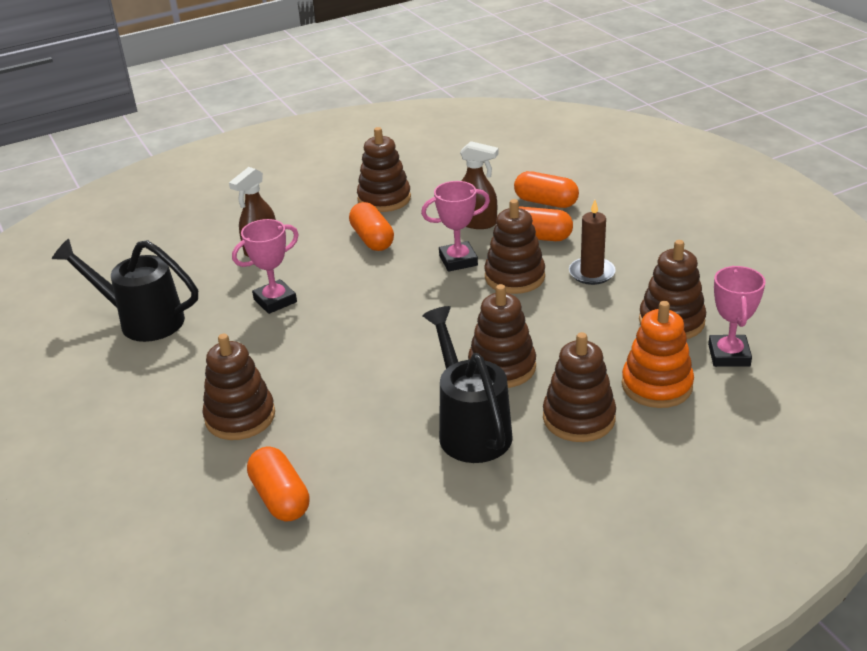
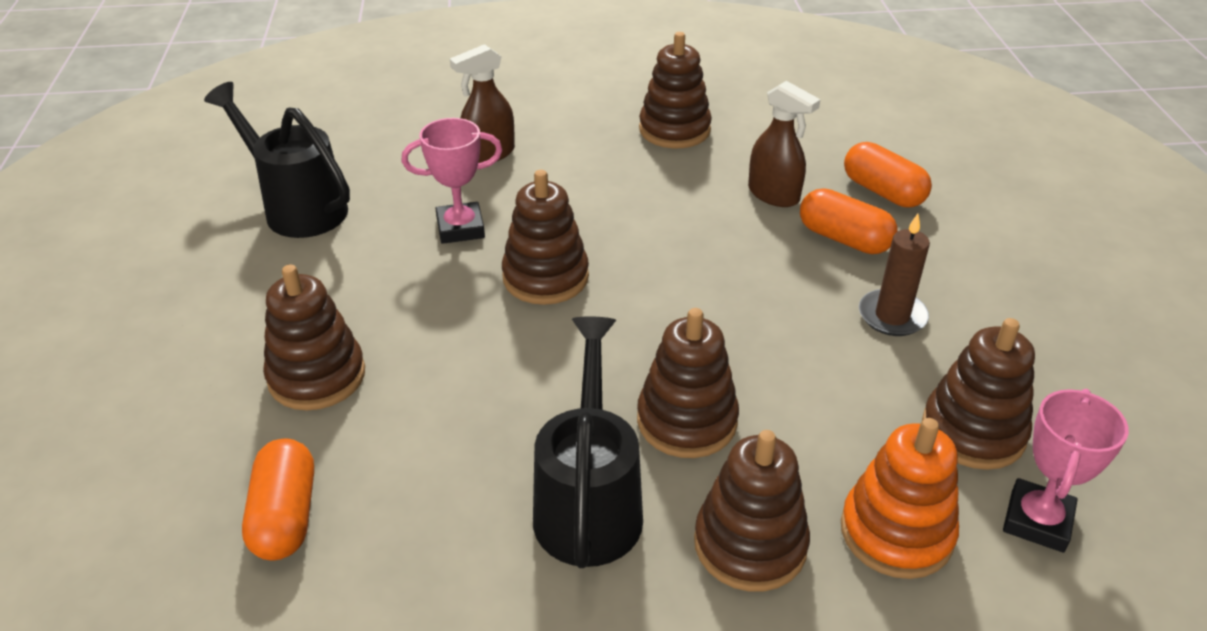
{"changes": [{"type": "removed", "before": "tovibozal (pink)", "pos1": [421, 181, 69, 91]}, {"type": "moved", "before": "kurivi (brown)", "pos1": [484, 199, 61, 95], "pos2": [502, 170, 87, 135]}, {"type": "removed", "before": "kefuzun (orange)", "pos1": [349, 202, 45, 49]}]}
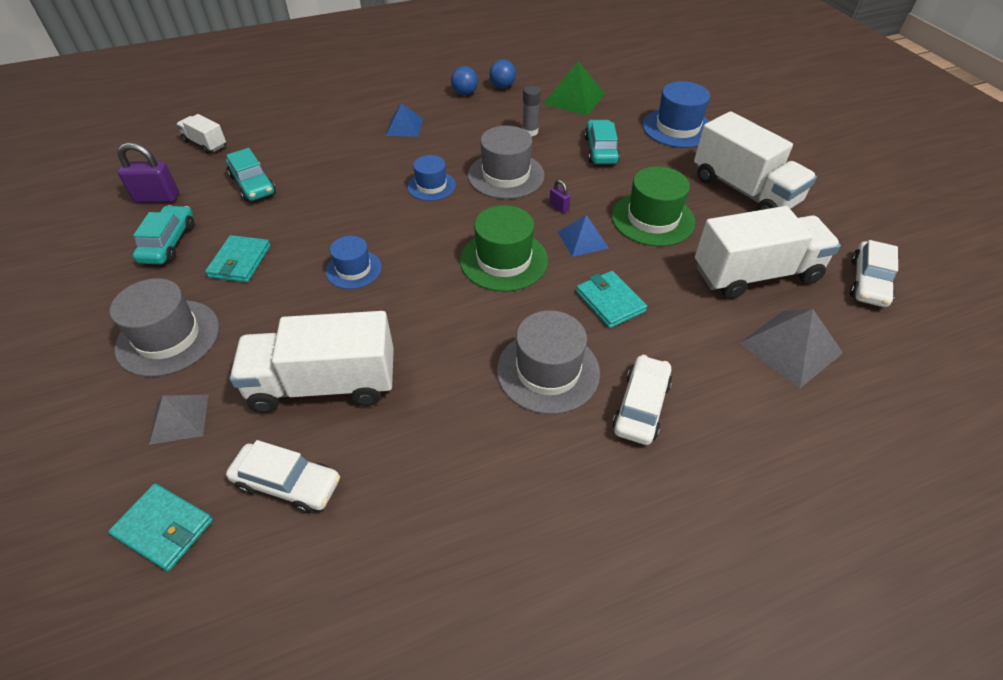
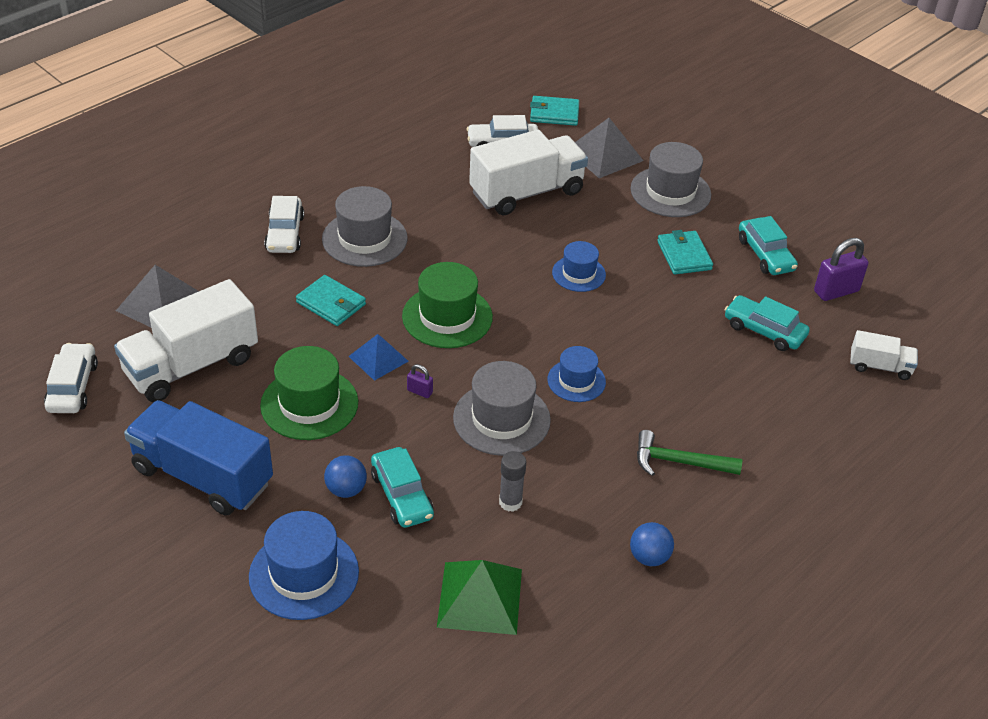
{"changes": [{"type": "moved", "before": "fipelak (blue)", "pos1": [489, 59, 27, 29], "pos2": [324, 455, 43, 43]}, {"type": "replaced", "before": "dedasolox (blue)", "after": "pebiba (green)", "pos1": [386, 103, 37, 34], "pos2": [637, 430, 105, 46]}, {"type": "recoloured", "before": "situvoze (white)", "after": "situvoze (blue)", "pos1": [694, 111, 123, 100], "pos2": [124, 400, 149, 115]}, {"type": "resized", "before": "dedasolox (grey)", "pos1": [149, 395, 59, 50], "pos2": [575, 118, 69, 60], "scale": 1.55}]}
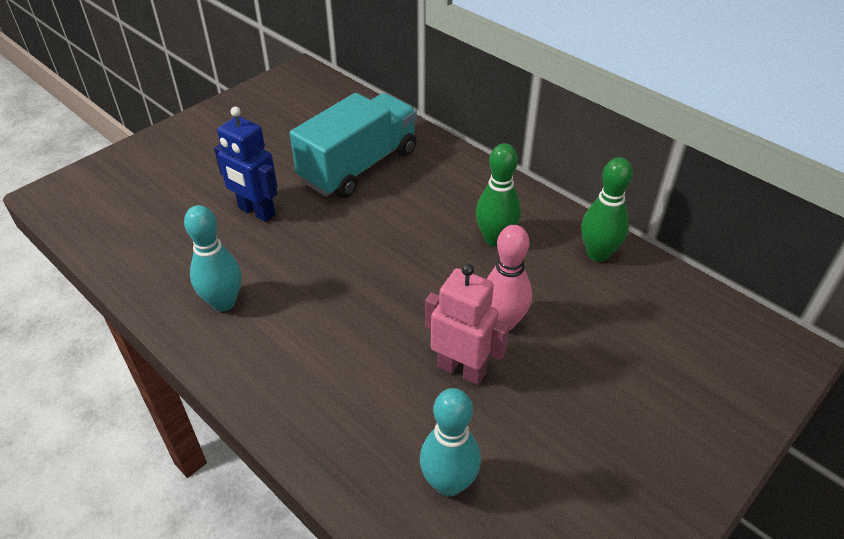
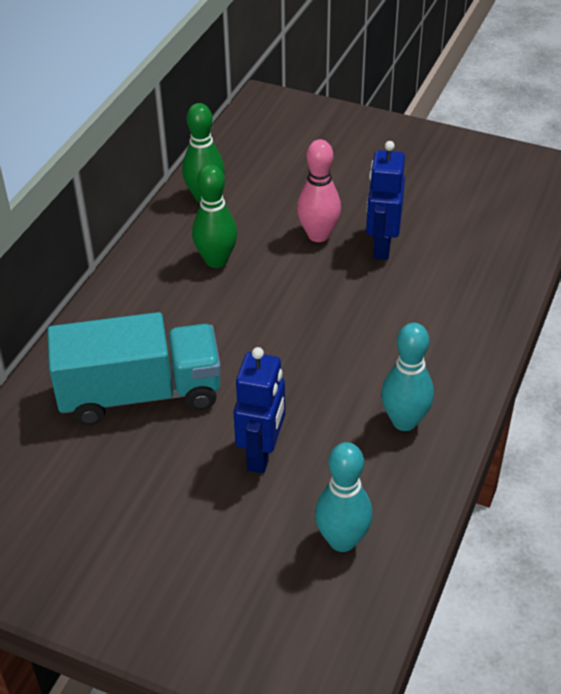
{"changes": [{"type": "turned", "before": "situvoze (turquoise)", "pos1": [290, 93, 127, 105], "pos2": [47, 312, 174, 113], "turn": 150}, {"type": "recoloured", "before": "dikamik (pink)", "after": "dikamik (blue)", "pos1": [425, 264, 85, 121], "pos2": [366, 141, 39, 119]}, {"type": "moved", "before": "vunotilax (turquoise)", "pos1": [420, 388, 61, 109], "pos2": [315, 442, 58, 110]}]}
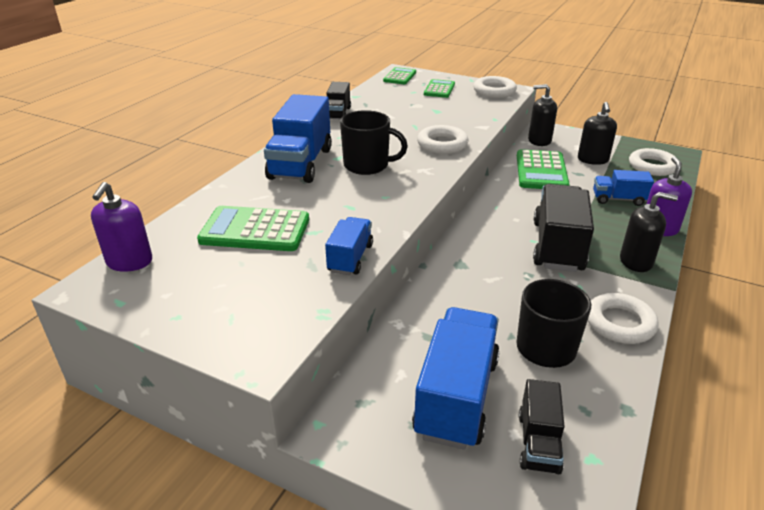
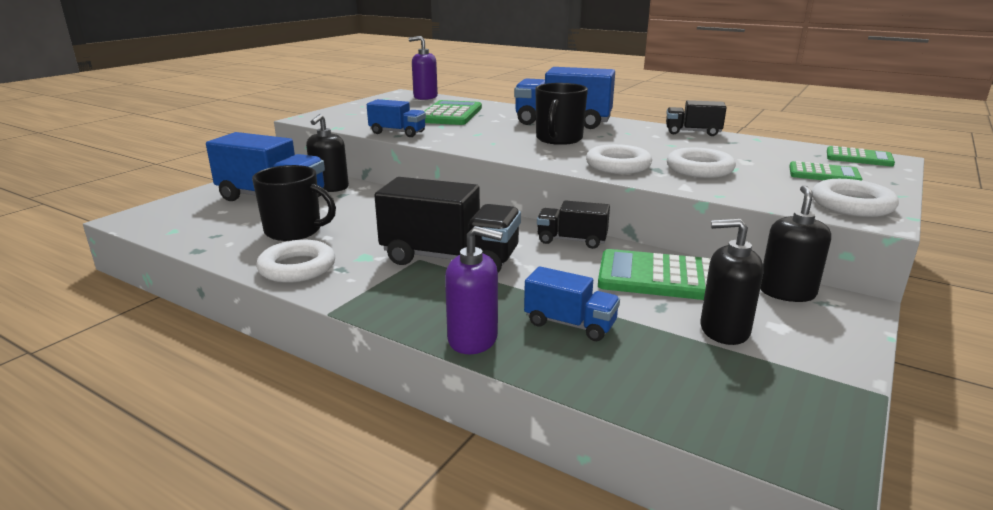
{"changes": [{"type": "moved", "before": "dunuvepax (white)", "pos1": [629, 148, 47, 28], "pos2": [667, 148, 69, 30]}, {"type": "turned", "before": "situvoze (blue)", "pos1": [593, 170, 61, 36], "pos2": [524, 266, 96, 75], "turn": 105}, {"type": "moved", "before": "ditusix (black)", "pos1": [620, 192, 58, 80], "pos2": [306, 114, 43, 78]}, {"type": "moved", "before": "situvoze (black)", "pos1": [519, 379, 46, 95], "pos2": [537, 200, 73, 49]}]}
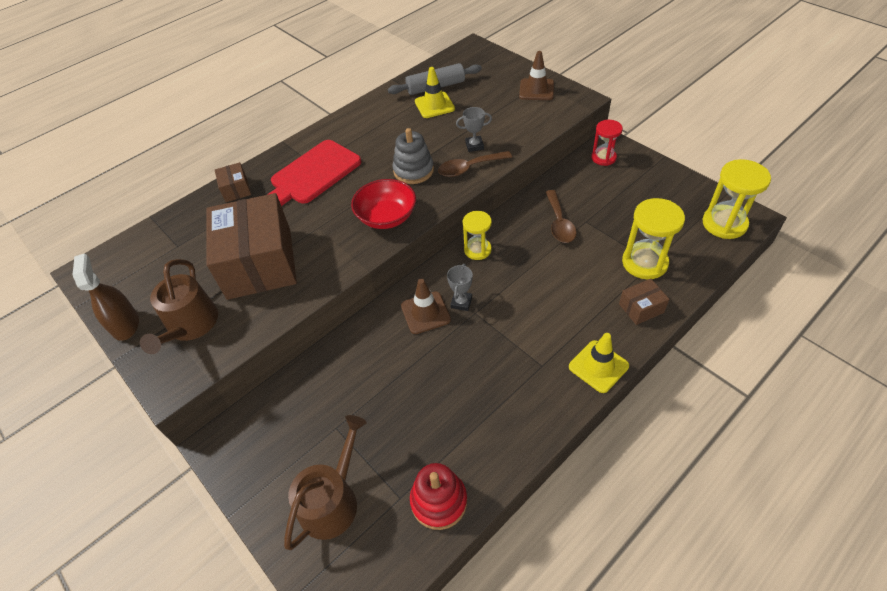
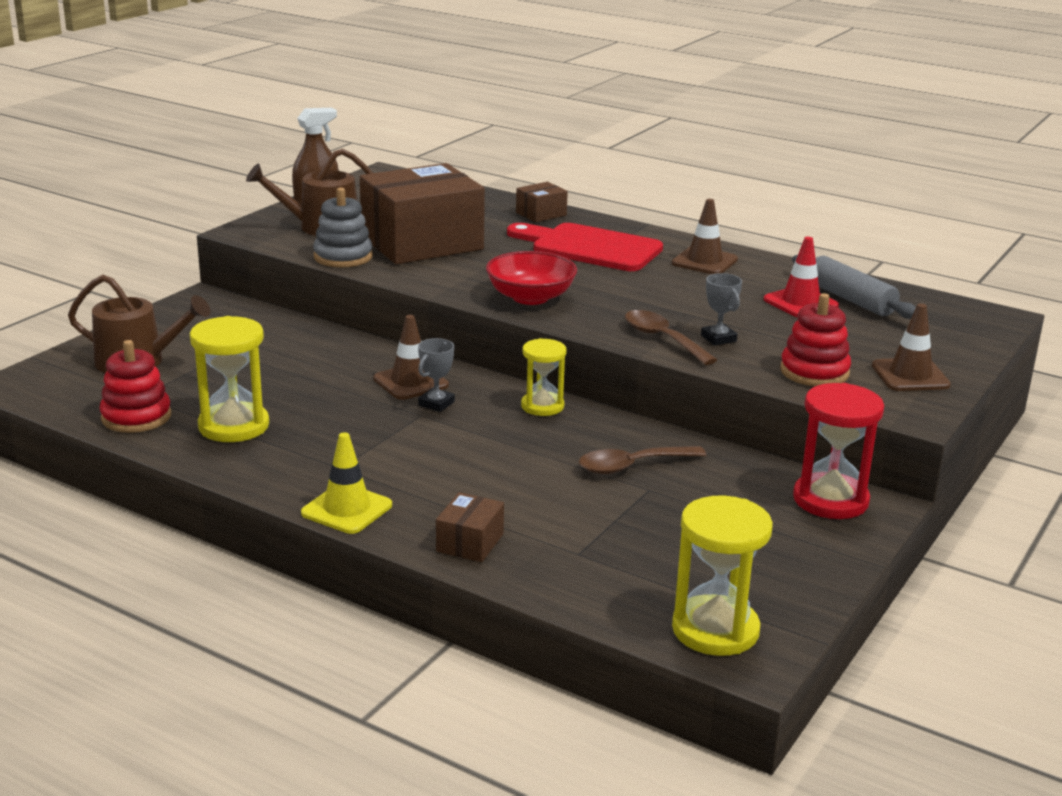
{"changes": [{"type": "recoloured", "before": "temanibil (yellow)", "after": "temanibil (red)", "pos1": [415, 67, 40, 51], "pos2": [764, 237, 75, 80]}, {"type": "resized", "before": "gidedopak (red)", "pos1": [591, 120, 32, 46], "pos2": [793, 383, 91, 136], "scale": 1.56}, {"type": "moved", "before": "kurivi (grey)", "pos1": [393, 128, 41, 56], "pos2": [313, 188, 60, 79]}, {"type": "moved", "before": "gidedopak (yellow)", "pos1": [622, 198, 63, 81], "pos2": [190, 316, 79, 126]}, {"type": "turned", "before": "tovibozal (grey)", "pos1": [447, 264, 26, 47], "pos2": [418, 338, 37, 74], "turn": -60}, {"type": "turned", "before": "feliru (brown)", "pos1": [619, 279, 50, 46], "pos2": [436, 492, 68, 70], "turn": 60}, {"type": "added", "after": "temanibil (brown)", "pos2": [672, 199, 66, 75]}, {"type": "added", "after": "kurivi (red)", "pos2": [780, 293, 71, 93]}]}
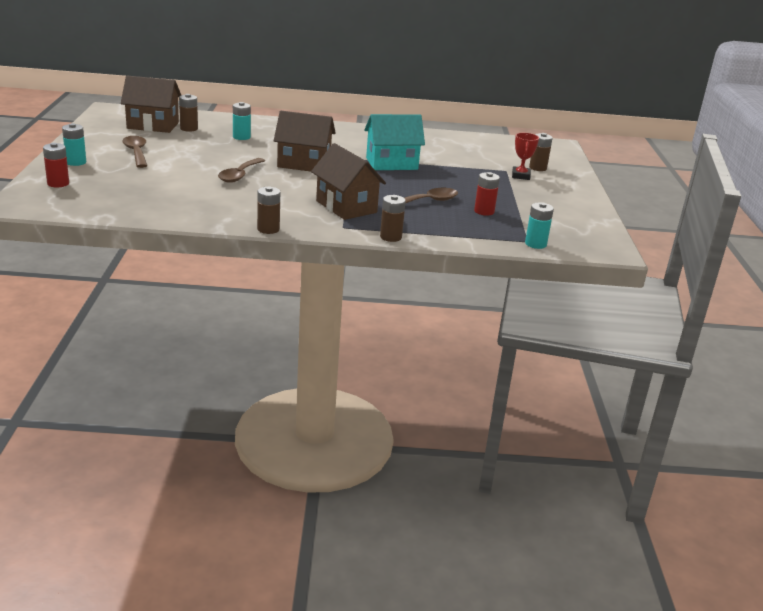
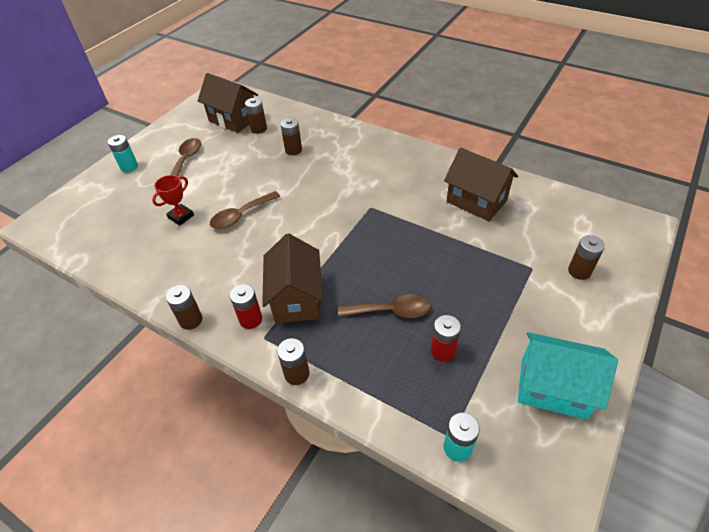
{"changes": [{"type": "recoloured", "before": "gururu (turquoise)", "after": "gururu (brown)", "pos1": [233, 102, 18, 38], "pos2": [280, 118, 22, 37]}, {"type": "moved", "before": "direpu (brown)", "pos1": [274, 111, 62, 61], "pos2": [444, 148, 74, 73]}, {"type": "moved", "before": "direpu (turquoise)", "pos1": [364, 114, 61, 56], "pos2": [518, 332, 100, 88]}, {"type": "moved", "before": "tovibozal (red)", "pos1": [512, 133, 27, 47], "pos2": [152, 175, 42, 51]}, {"type": "moved", "before": "gururu (red)", "pos1": [43, 143, 26, 44], "pos2": [230, 284, 32, 45]}]}
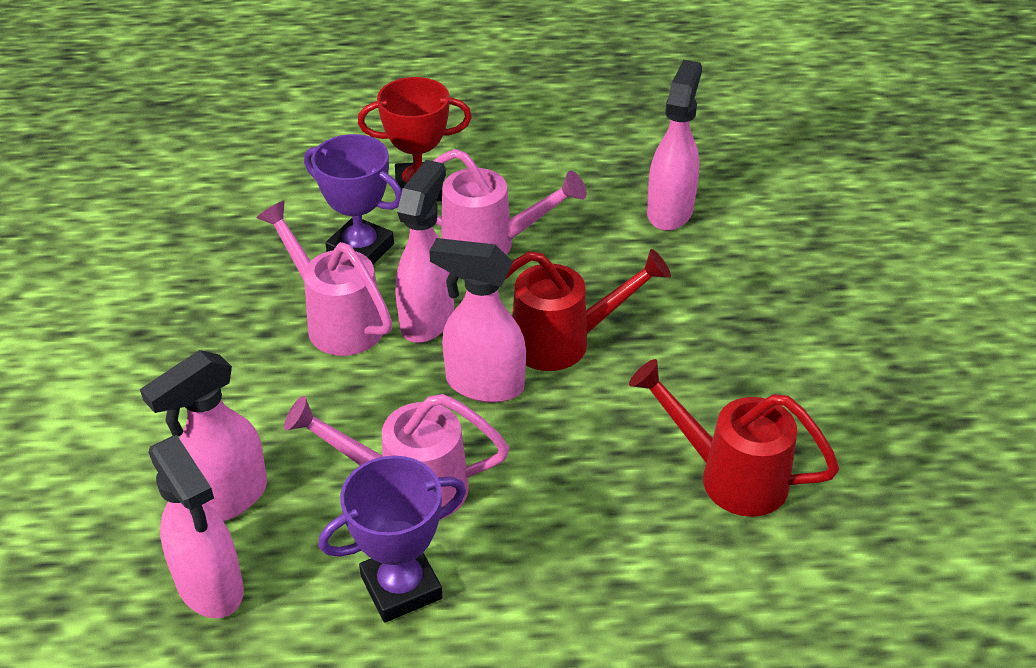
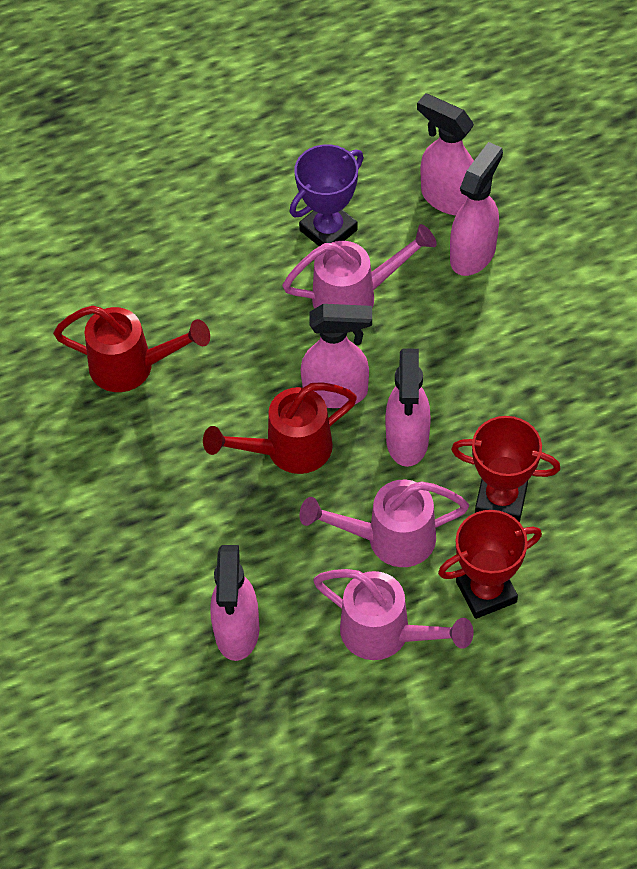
{"changes": [{"type": "recoloured", "before": "tovibozal (purple)", "after": "tovibozal (red)", "pos1": [304, 134, 98, 130], "pos2": [451, 416, 109, 106]}, {"type": "moved", "before": "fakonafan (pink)", "pos1": [256, 201, 136, 155], "pos2": [313, 569, 160, 91]}]}
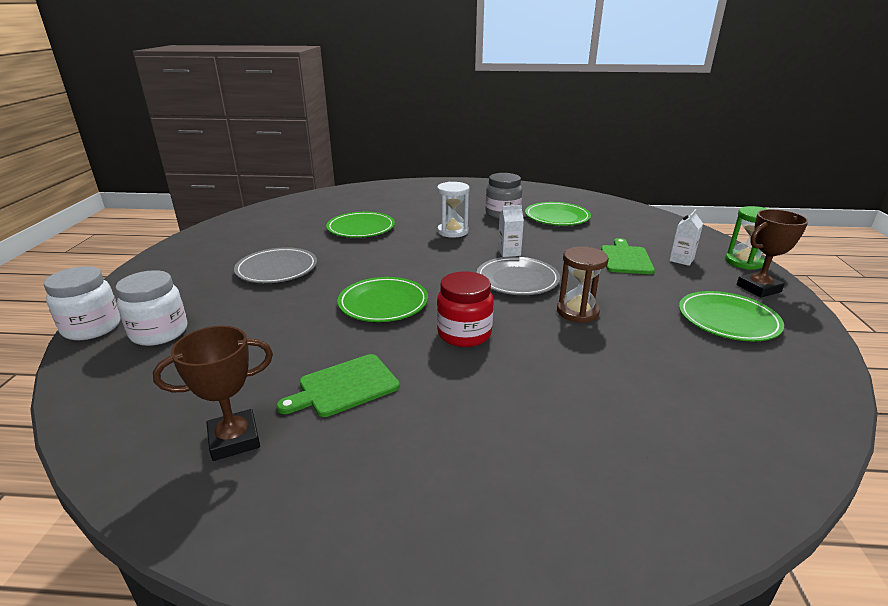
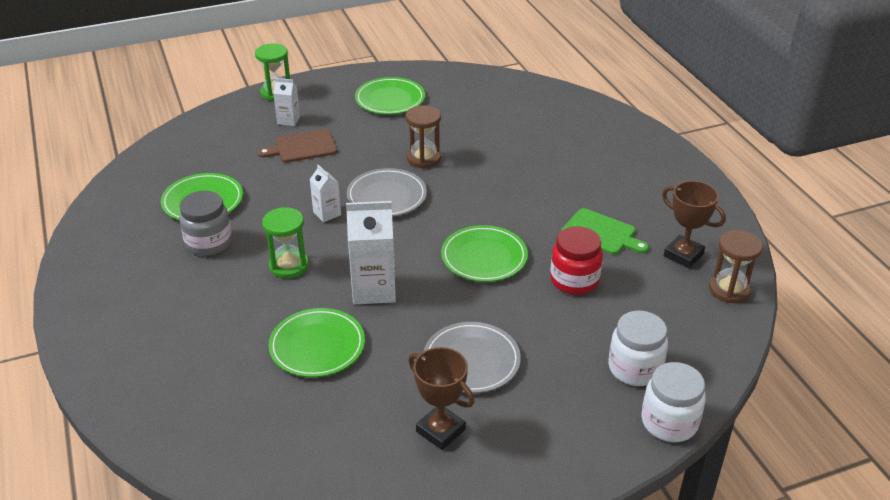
{"changes": [{"type": "recoloured", "before": "gidedopak (white)", "after": "gidedopak (green)", "pos1": [437, 182, 33, 56], "pos2": [262, 207, 47, 72]}, {"type": "moved", "before": "tovibozal (brown)", "pos1": [737, 209, 71, 89], "pos2": [408, 347, 67, 103]}, {"type": "recoloured", "before": "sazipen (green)", "after": "sazipen (brown)", "pos1": [601, 238, 54, 36], "pos2": [258, 129, 79, 34]}, {"type": "moved", "before": "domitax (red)", "pos1": [437, 271, 57, 76], "pos2": [550, 226, 53, 69]}, {"type": "added", "after": "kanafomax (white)", "pos2": [346, 201, 50, 103]}, {"type": "added", "after": "gidedopak (brown)", "pos2": [709, 230, 54, 73]}]}
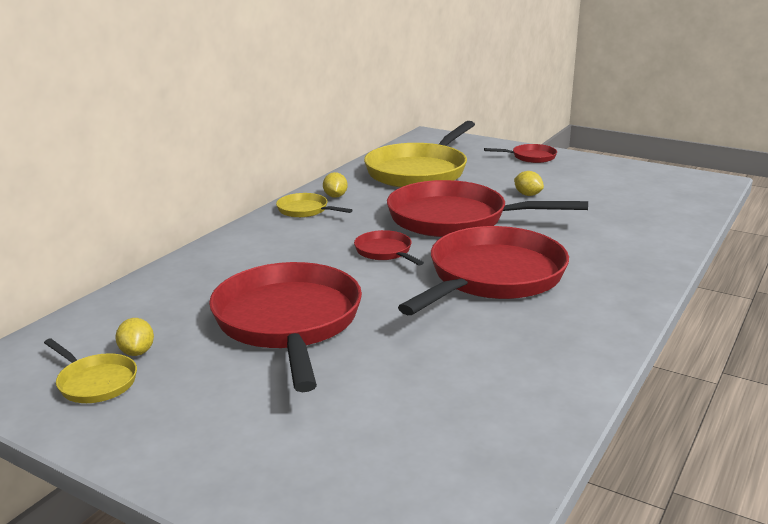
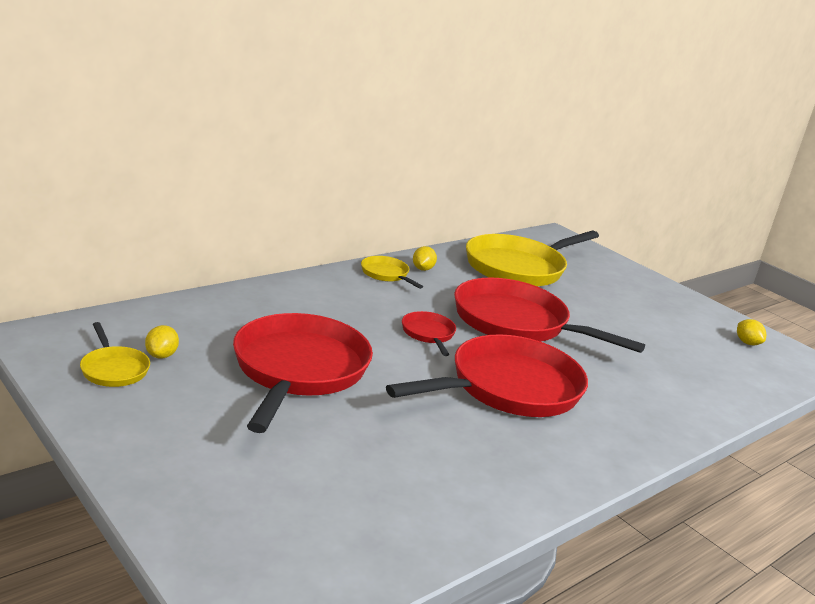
{"changes": [{"type": "removed", "before": "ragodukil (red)", "pos1": [484, 144, 73, 19]}, {"type": "moved", "before": "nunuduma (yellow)", "pos1": [514, 171, 30, 25], "pos2": [737, 319, 29, 27]}]}
